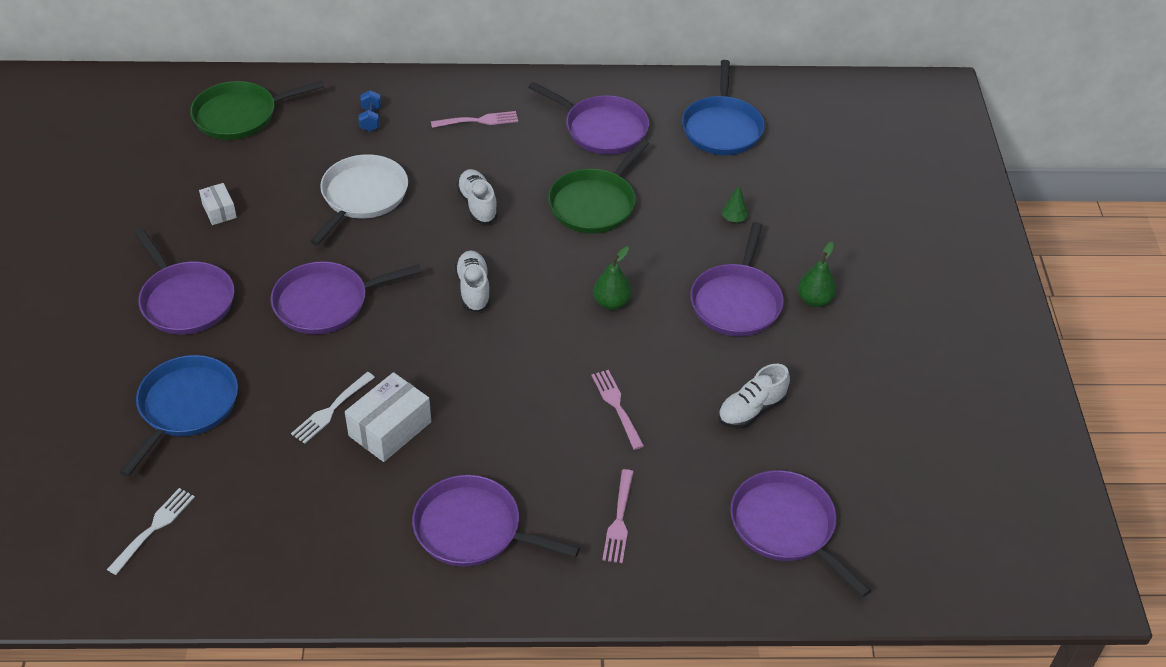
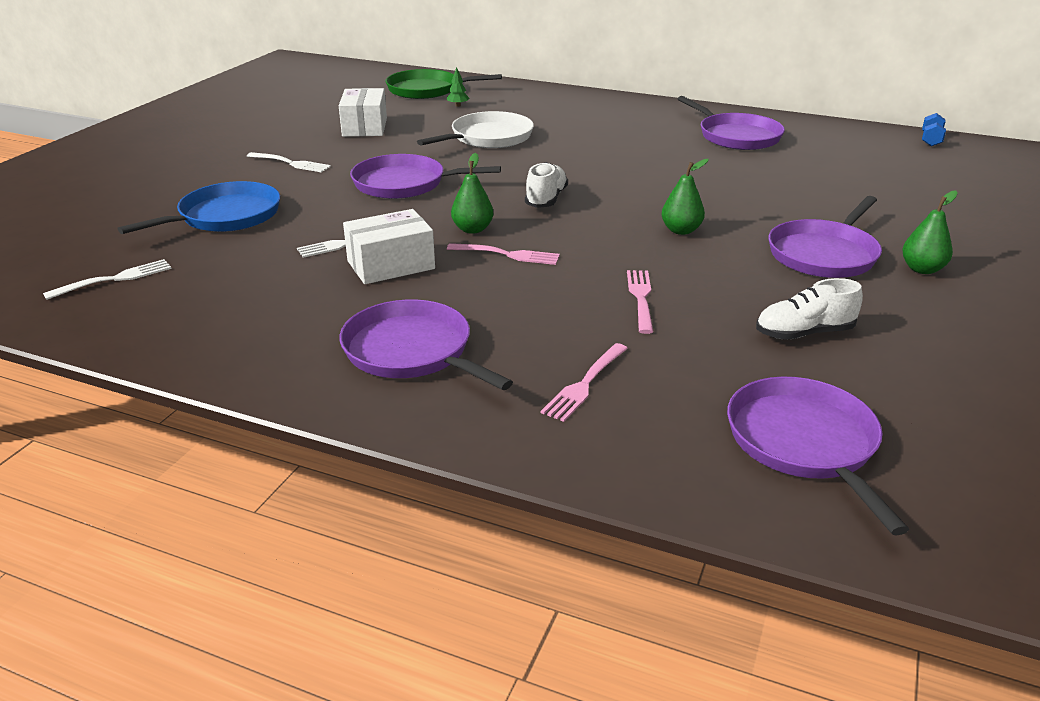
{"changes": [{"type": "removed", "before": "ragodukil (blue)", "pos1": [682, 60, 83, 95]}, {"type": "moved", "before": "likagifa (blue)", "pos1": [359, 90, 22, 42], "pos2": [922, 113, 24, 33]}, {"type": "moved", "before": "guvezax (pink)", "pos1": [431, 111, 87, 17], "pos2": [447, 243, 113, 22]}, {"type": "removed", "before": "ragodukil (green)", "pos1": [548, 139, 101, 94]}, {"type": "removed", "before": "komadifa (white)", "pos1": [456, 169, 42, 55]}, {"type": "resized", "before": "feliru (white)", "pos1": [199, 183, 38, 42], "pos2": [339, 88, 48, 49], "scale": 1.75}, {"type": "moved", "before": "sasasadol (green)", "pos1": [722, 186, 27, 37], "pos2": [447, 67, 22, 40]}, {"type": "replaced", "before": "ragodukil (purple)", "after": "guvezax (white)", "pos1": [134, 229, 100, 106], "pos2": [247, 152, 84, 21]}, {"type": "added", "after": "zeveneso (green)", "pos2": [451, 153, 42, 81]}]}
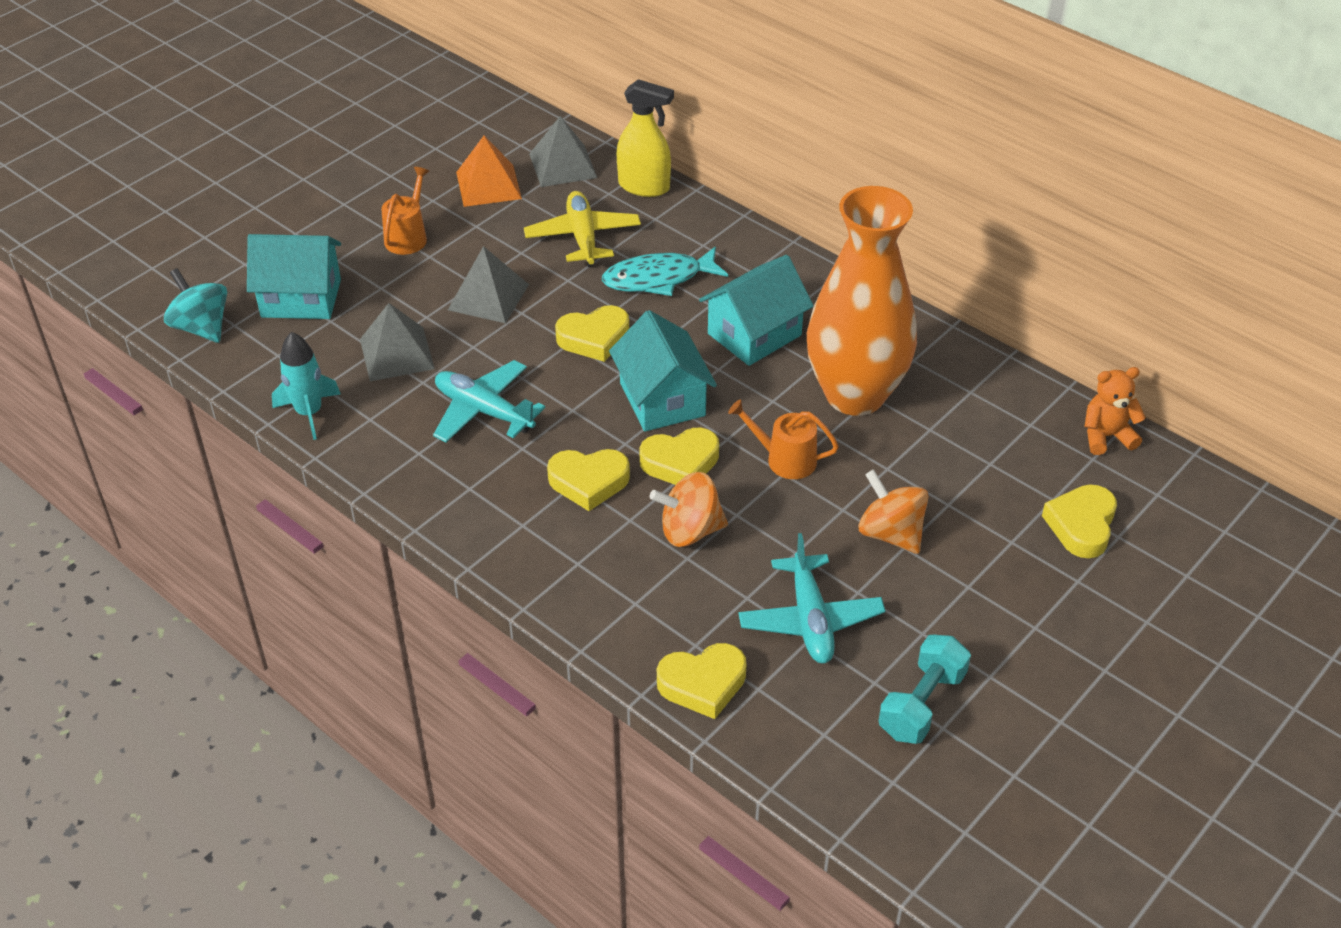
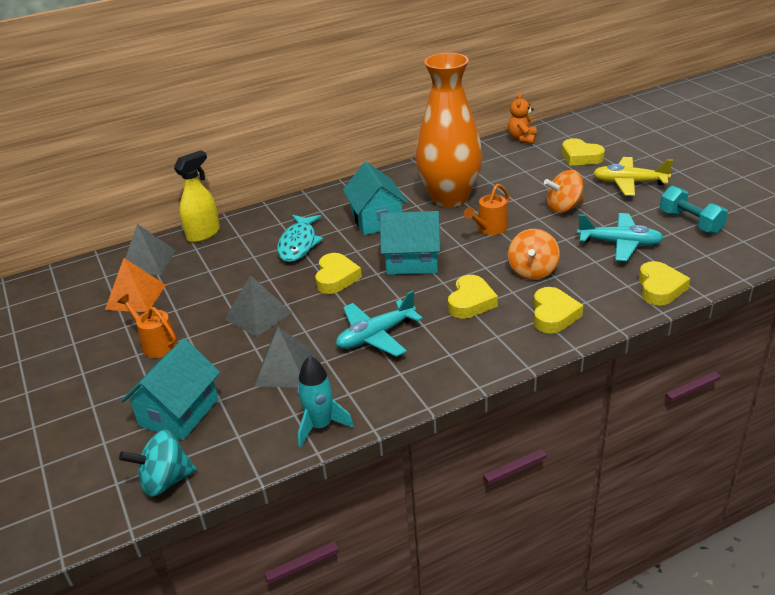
{"changes": [{"type": "moved", "before": "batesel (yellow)", "pos1": [524, 191, 117, 76], "pos2": [593, 157, 80, 39]}, {"type": "moved", "before": "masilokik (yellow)", "pos1": [639, 428, 80, 57], "pos2": [534, 287, 49, 46]}]}
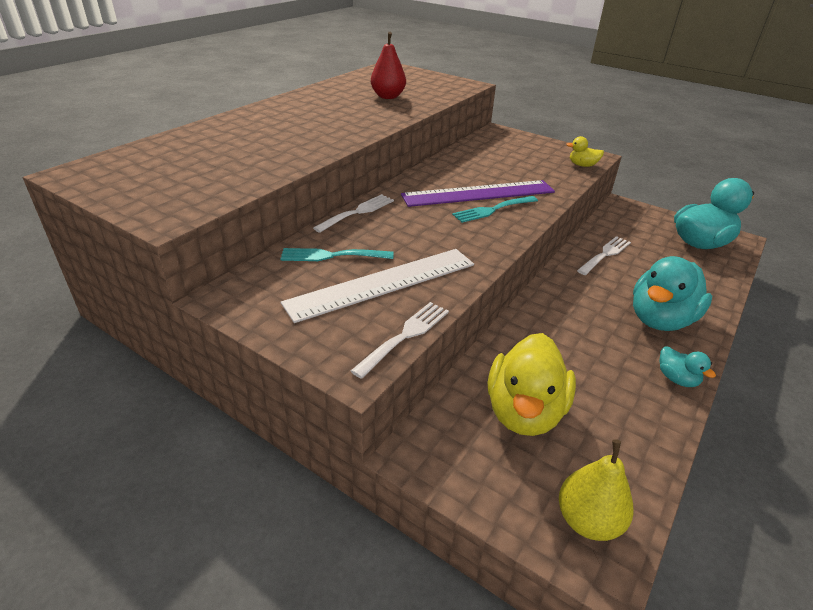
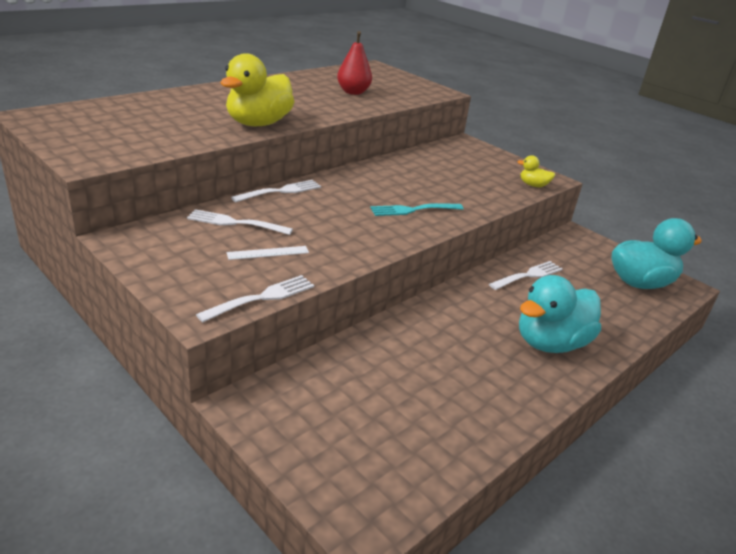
{"changes": [{"type": "removed", "before": "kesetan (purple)", "pos1": [401, 180, 154, 27]}, {"type": "recoloured", "before": "guvezax (turquoise)", "after": "guvezax (white)", "pos1": [280, 248, 113, 13], "pos2": [187, 209, 106, 26]}, {"type": "resized", "before": "kesetan (white)", "pos1": [281, 249, 193, 74], "pos2": [226, 246, 83, 14], "scale": 0.42}, {"type": "moved", "before": "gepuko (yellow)", "pos1": [488, 333, 88, 103], "pos2": [221, 53, 74, 73]}, {"type": "removed", "before": "gepuko (turquoise)", "pos1": [659, 347, 57, 40]}, {"type": "removed", "before": "zeveneso (yellow)", "pos1": [559, 439, 75, 102]}]}
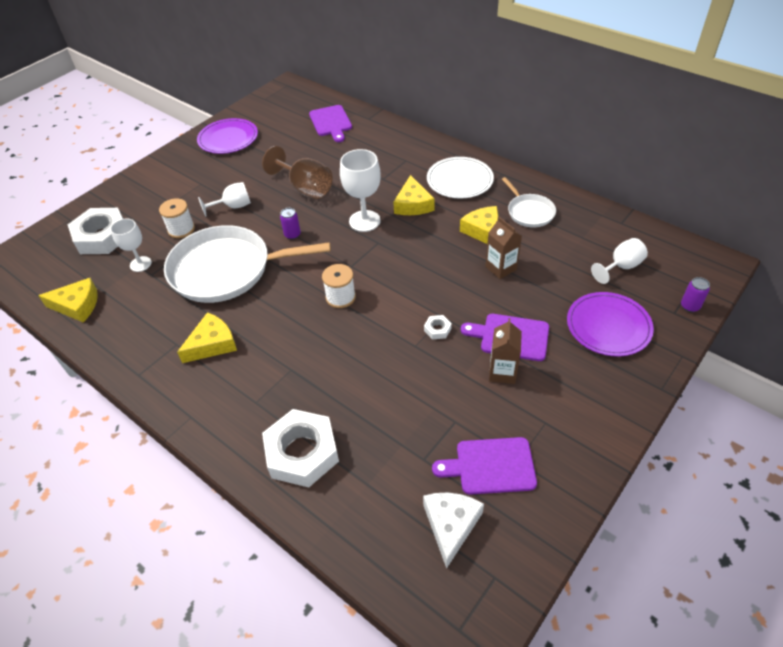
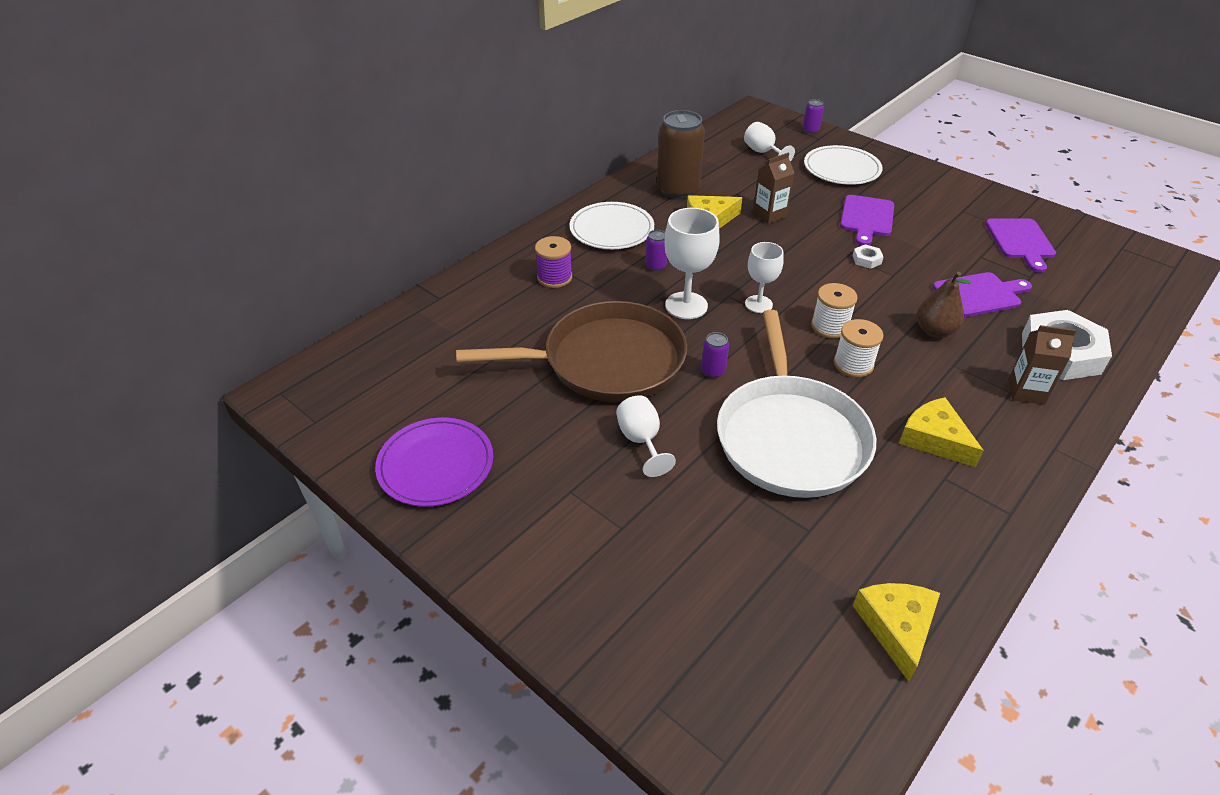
{"changes": [{"type": "moved", "before": "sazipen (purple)", "pos1": [309, 105, 43, 37], "pos2": [933, 272, 99, 45]}, {"type": "replaced", "before": "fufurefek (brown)", "after": "ragodukil (brown)", "pos1": [262, 146, 71, 53], "pos2": [456, 301, 231, 101]}, {"type": "replaced", "before": "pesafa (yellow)", "after": "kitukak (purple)", "pos1": [393, 175, 42, 40], "pos2": [645, 230, 22, 41]}, {"type": "replaced", "before": "ragodukil (white)", "after": "kitukak (brown)", "pos1": [502, 177, 54, 51], "pos2": [657, 110, 48, 89]}, {"type": "moved", "before": "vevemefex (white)", "pos1": [159, 198, 36, 40], "pos2": [833, 319, 51, 59]}, {"type": "removed", "before": "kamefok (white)", "pos1": [68, 208, 55, 46]}, {"type": "moved", "before": "fufurefek (white)", "pos1": [110, 219, 42, 53], "pos2": [745, 242, 39, 71]}, {"type": "recoloured", "before": "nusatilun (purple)", "after": "nusatilun (white)", "pos1": [567, 292, 87, 65], "pos2": [804, 145, 79, 40]}, {"type": "moved", "before": "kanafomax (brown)", "pos1": [489, 318, 33, 66], "pos2": [1008, 325, 68, 80]}, {"type": "removed", "before": "pesafa (white)", "pos1": [423, 493, 61, 76]}, {"type": "added", "after": "vevemefex (purple)", "pos2": [535, 236, 37, 52]}, {"type": "added", "after": "zeveneso (brown)", "pos2": [917, 272, 55, 65]}]}
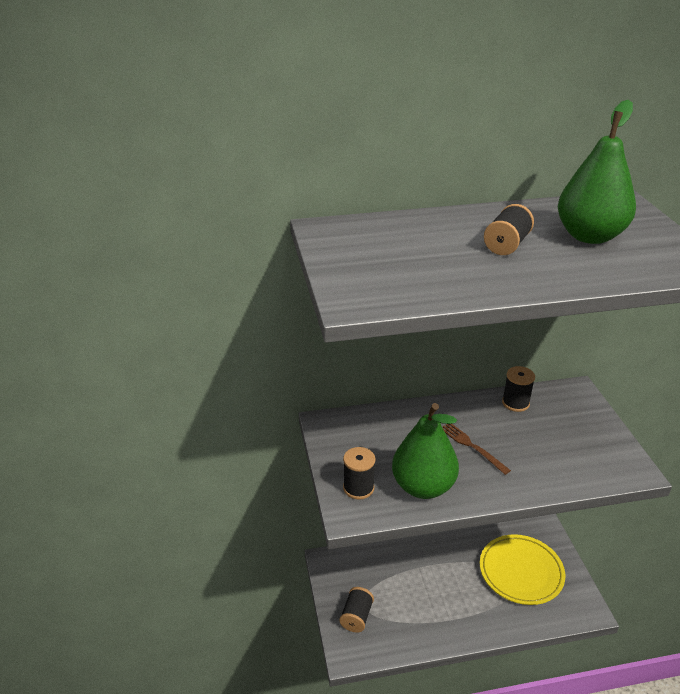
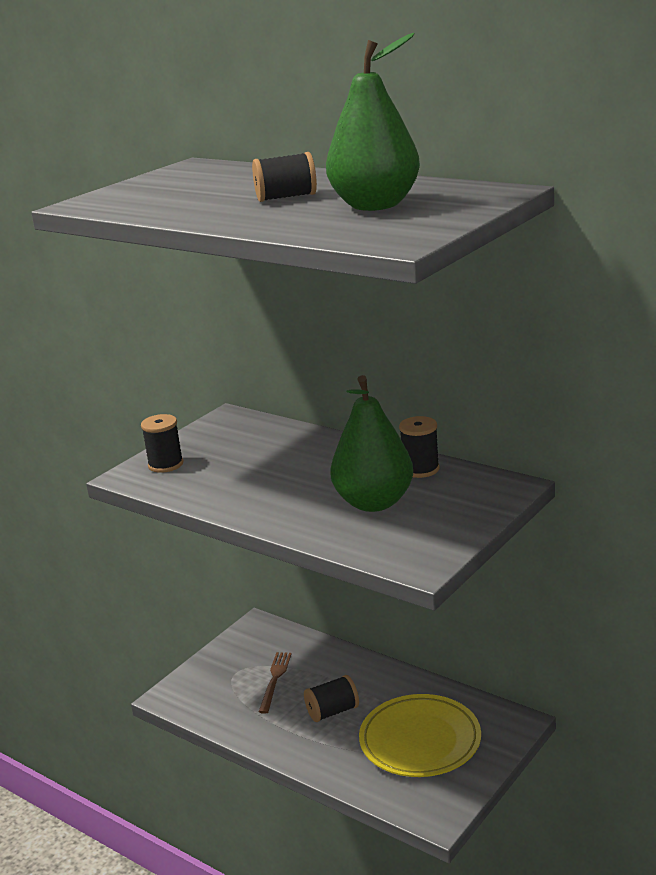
{"changes": [{"type": "moved", "before": "zeveneso (green)", "pos1": [392, 403, 67, 96], "pos2": [330, 375, 83, 137]}, {"type": "moved", "before": "guvezax (brown)", "pos1": [443, 424, 68, 51], "pos2": [259, 652, 33, 62]}, {"type": "moved", "before": "vevemefex (black)", "pos1": [339, 587, 35, 46], "pos2": [304, 675, 55, 47]}]}
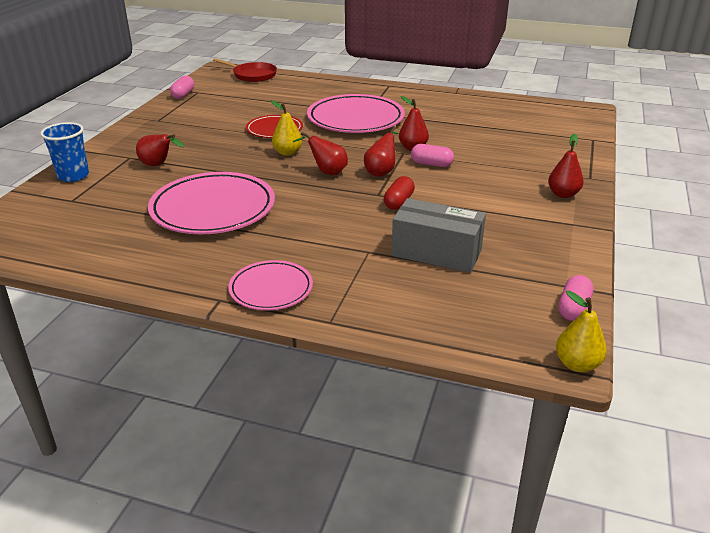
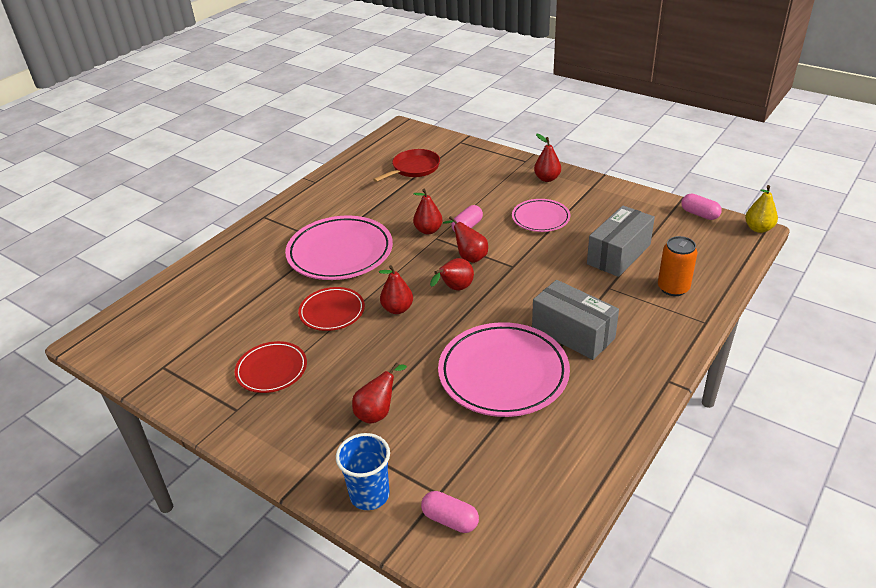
{"changes": [{"type": "moved", "before": "ragodukil (red)", "pos1": [213, 58, 64, 24], "pos2": [373, 149, 67, 33]}, {"type": "moved", "before": "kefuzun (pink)", "pos1": [170, 76, 24, 23], "pos2": [421, 491, 58, 42]}, {"type": "recoloured", "before": "zeveneso (yellow)", "after": "zeveneso (red)", "pos1": [271, 100, 31, 56], "pos2": [379, 265, 34, 49]}, {"type": "removed", "before": "kefuzun (red)", "pos1": [384, 176, 31, 34]}, {"type": "moved", "before": "nusatilun (pink)", "pos1": [228, 260, 85, 50], "pos2": [512, 199, 58, 33]}, {"type": "added", "after": "kitukak (orange)", "pos2": [658, 236, 40, 60]}, {"type": "added", "after": "feliru (grey)", "pos2": [532, 280, 87, 80]}, {"type": "added", "after": "nusatilun (red)", "pos2": [235, 341, 72, 52]}]}
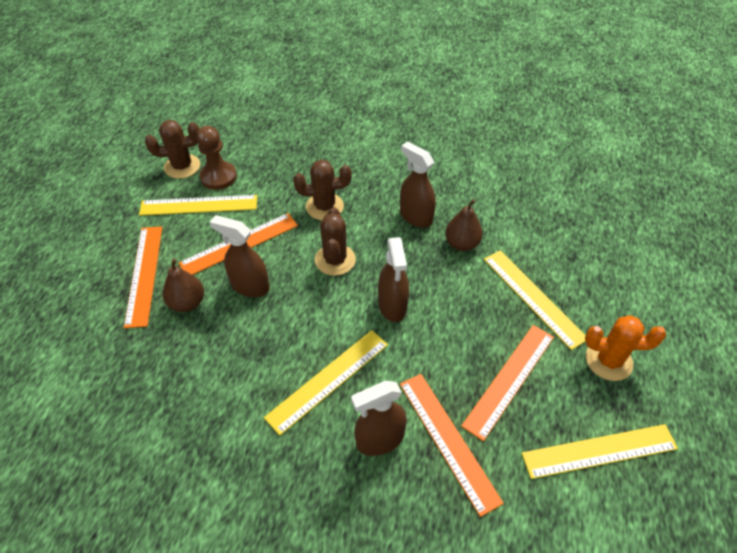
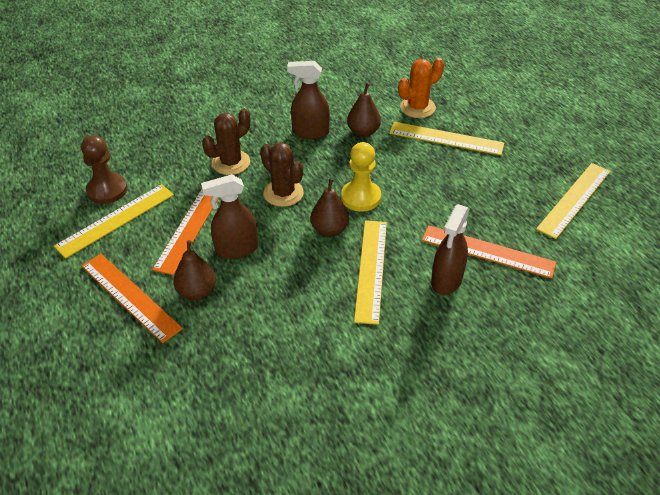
{"changes": [{"type": "removed", "before": "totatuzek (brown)", "pos1": [145, 120, 55, 59]}, {"type": "replaced", "before": "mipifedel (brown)", "after": "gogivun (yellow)", "pos1": [378, 237, 31, 85], "pos2": [341, 142, 40, 70]}, {"type": "moved", "before": "totatuzek (orange)", "pos1": [585, 315, 81, 66], "pos2": [398, 58, 46, 60]}, {"type": "removed", "before": "kesetan (orange)", "pos1": [461, 325, 93, 116]}, {"type": "added", "after": "zeveneso (brown)", "pos2": [310, 178, 39, 59]}]}
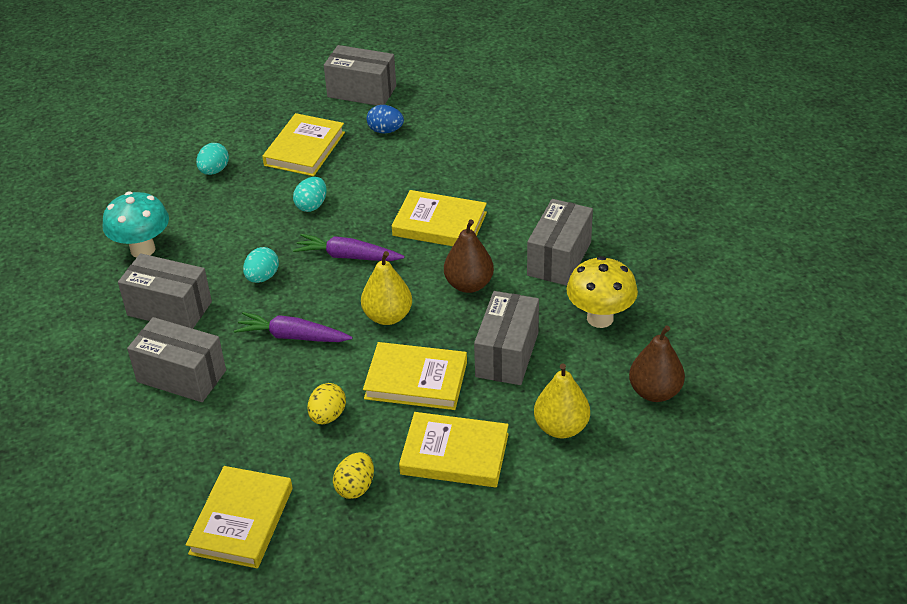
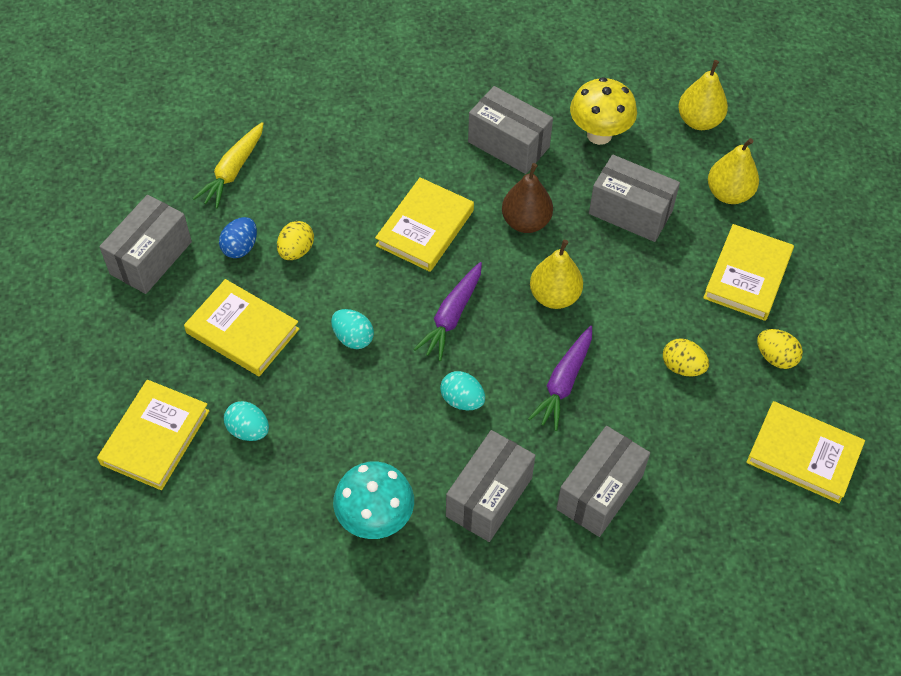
{"changes": [{"type": "recoloured", "before": "zeveneso (brown)", "after": "zeveneso (yellow)", "pos1": [629, 325, 56, 77], "pos2": [678, 60, 50, 70]}, {"type": "moved", "before": "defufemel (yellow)", "pos1": [363, 342, 104, 68], "pos2": [97, 380, 113, 110]}, {"type": "added", "after": "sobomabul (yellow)", "pos2": [193, 122, 71, 87]}, {"type": "added", "after": "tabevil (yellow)", "pos2": [277, 221, 37, 39]}]}
